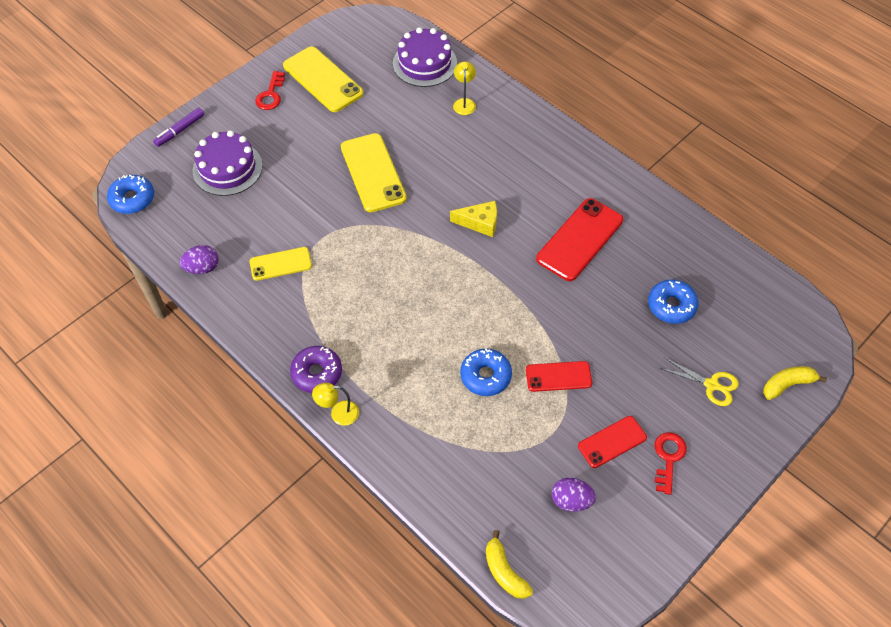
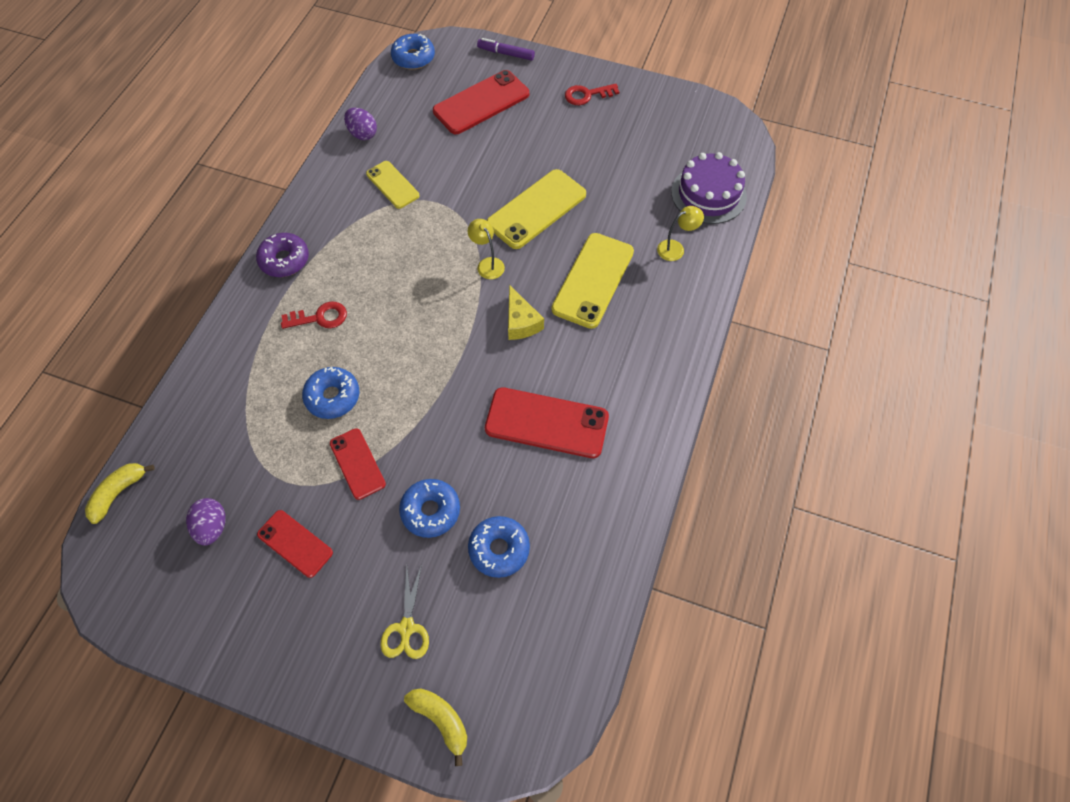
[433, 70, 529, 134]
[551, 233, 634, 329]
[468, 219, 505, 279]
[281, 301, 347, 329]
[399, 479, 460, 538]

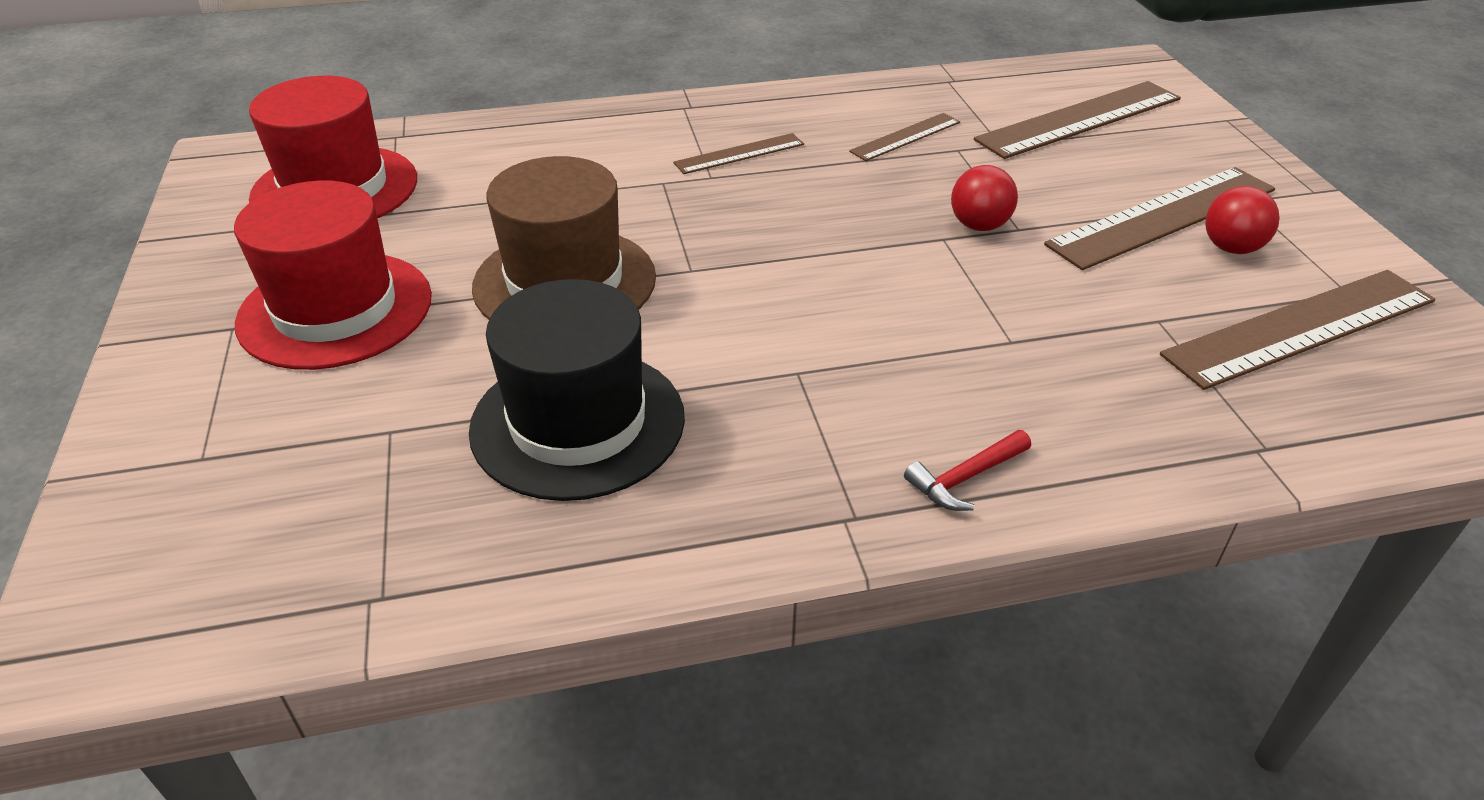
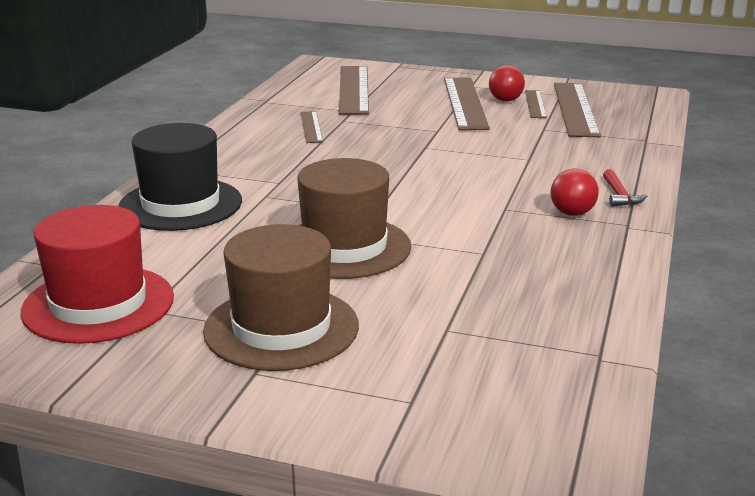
[203, 224, 359, 371]
[119, 123, 242, 231]
[525, 90, 547, 118]
[550, 169, 599, 216]

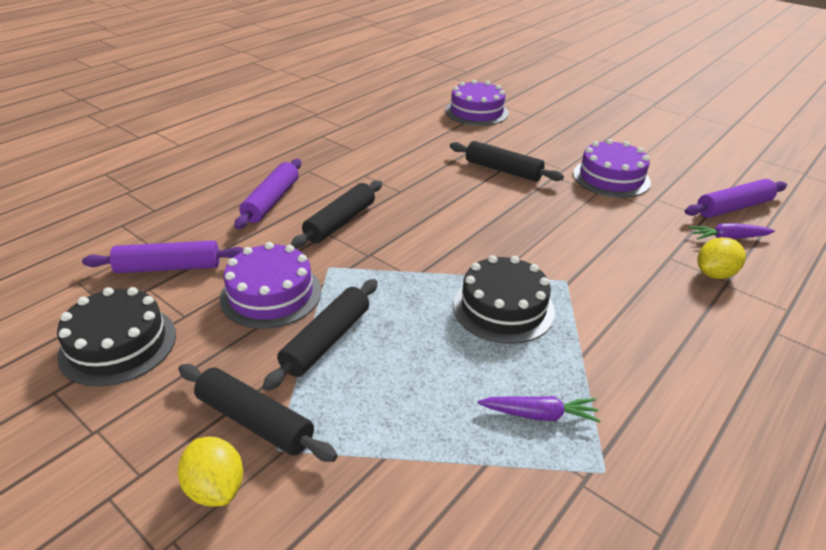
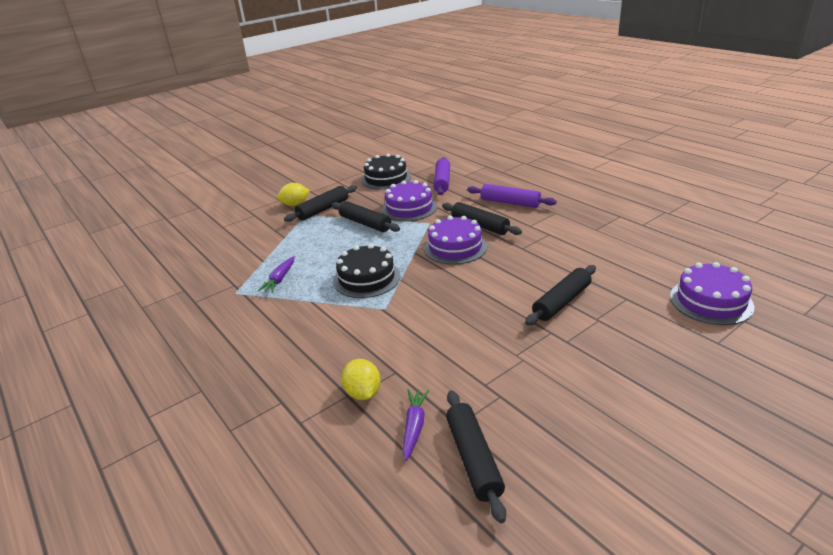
[424, 216, 487, 264]
[446, 390, 506, 523]

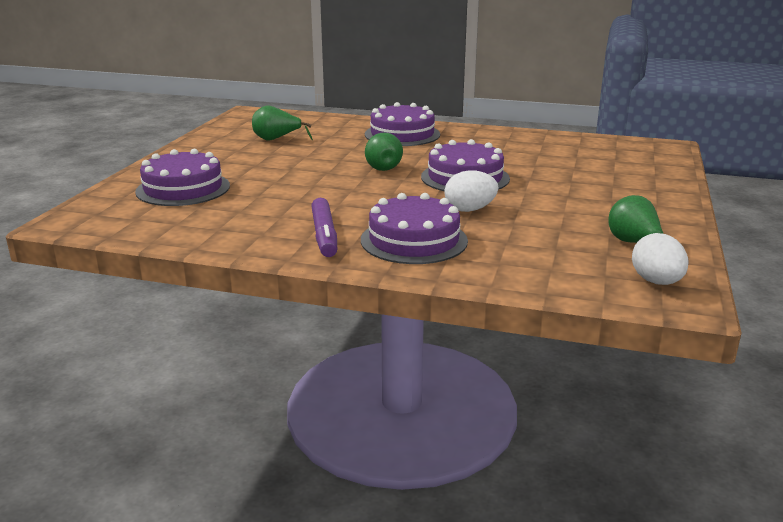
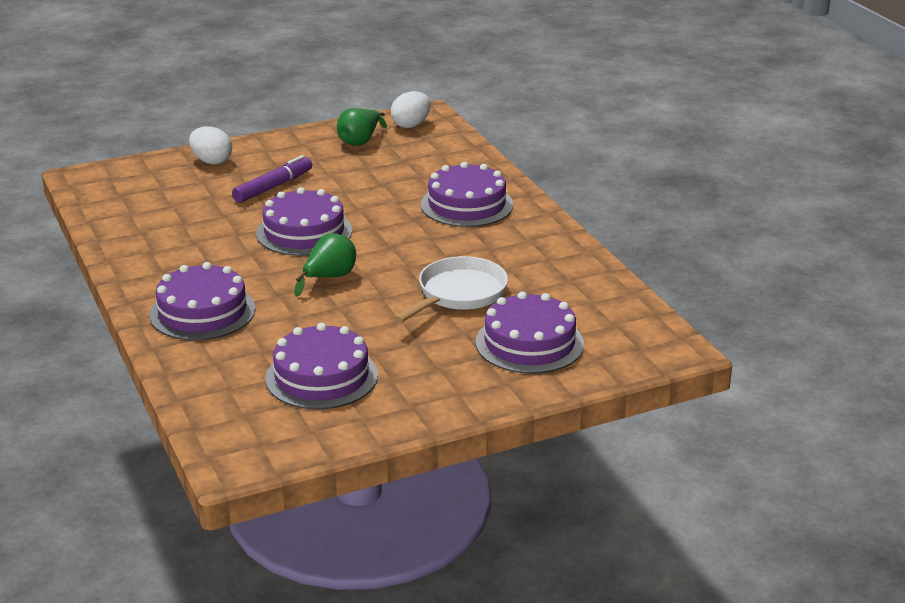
[266, 323, 378, 410]
[232, 155, 312, 203]
[189, 126, 232, 164]
[393, 256, 508, 323]

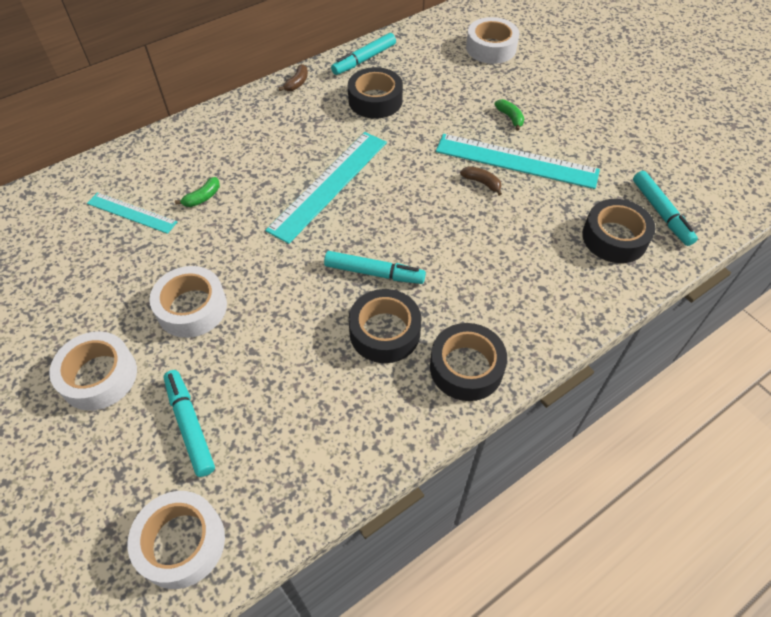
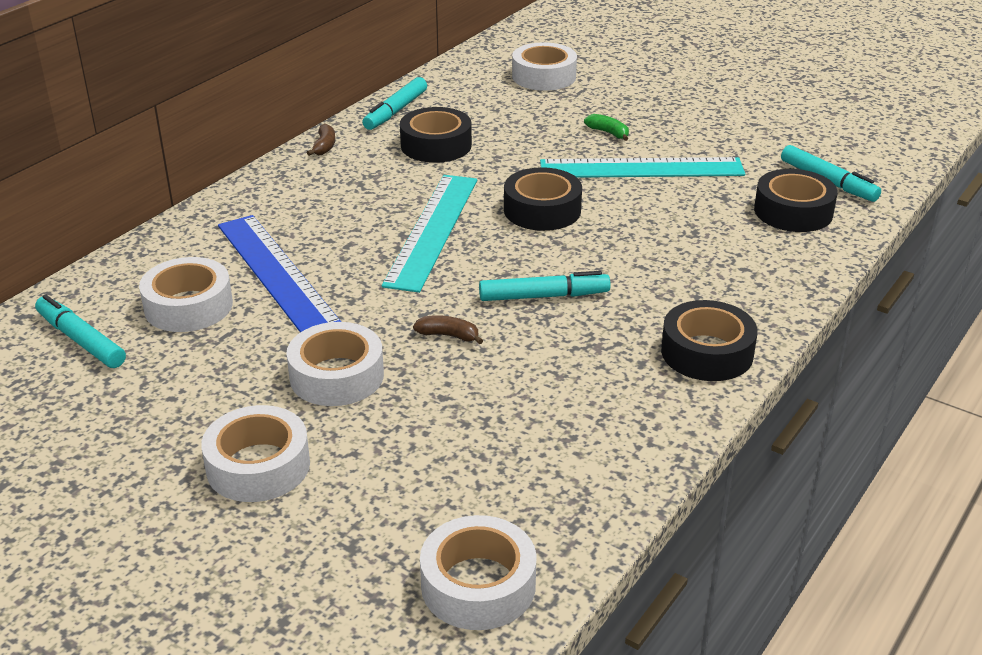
[139, 257, 233, 332]
[35, 295, 126, 368]
[218, 215, 341, 332]
[504, 167, 582, 231]
[413, 315, 483, 344]

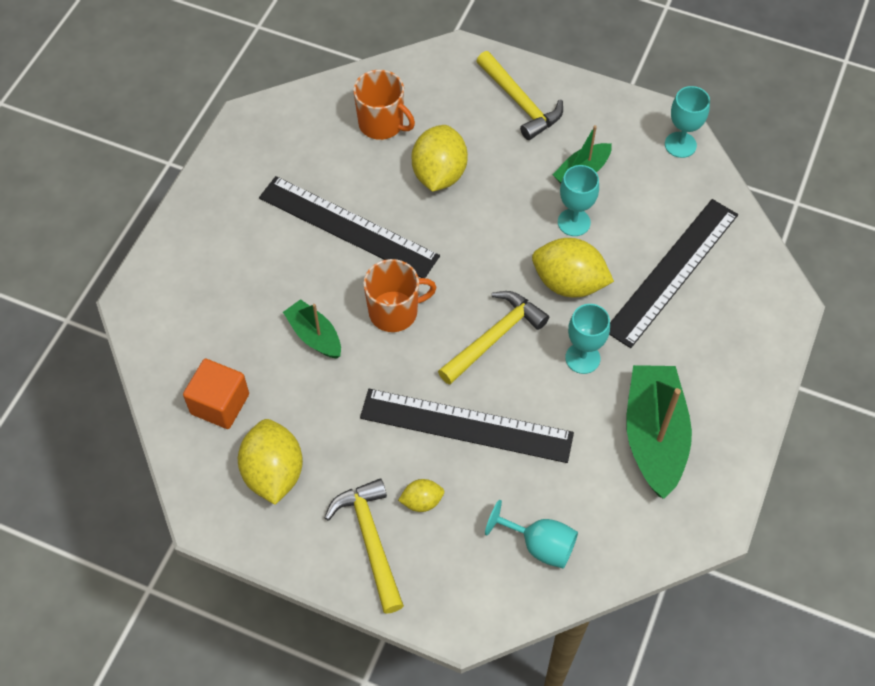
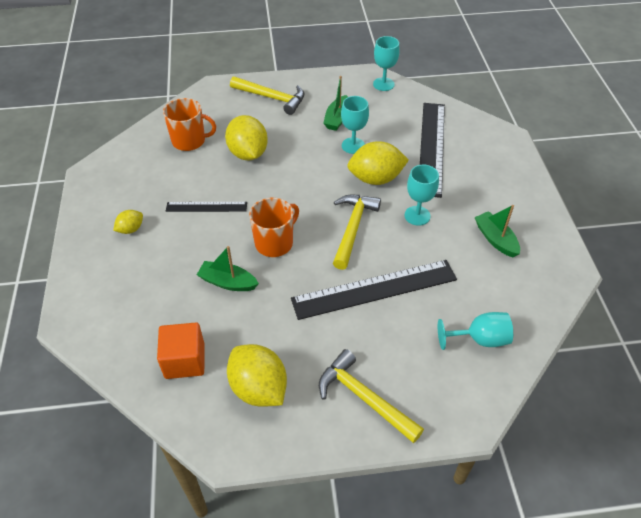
[166, 202, 247, 212]
[113, 210, 143, 234]
[475, 205, 520, 257]

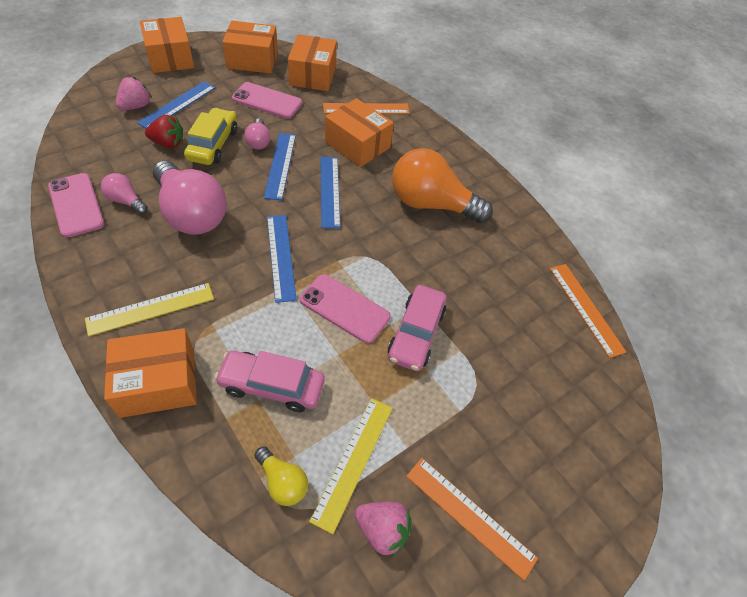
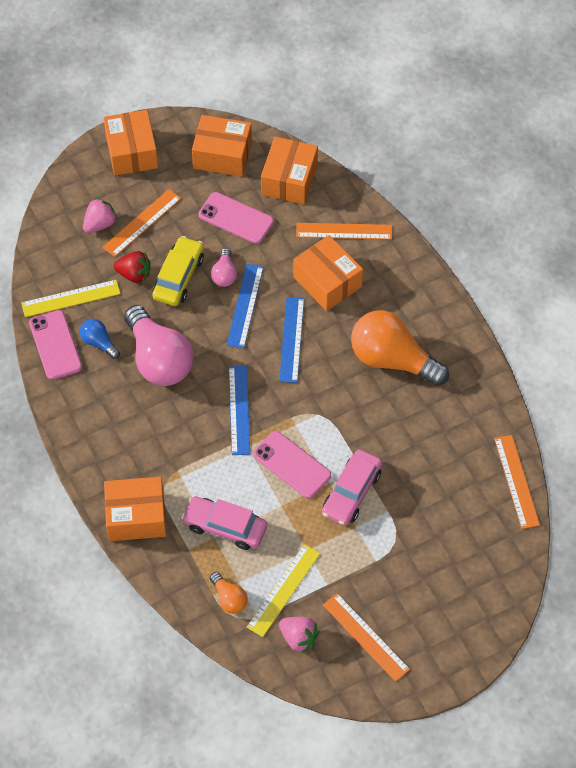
[21, 280, 121, 317]
[80, 319, 120, 359]
[103, 189, 181, 257]
[210, 572, 248, 614]

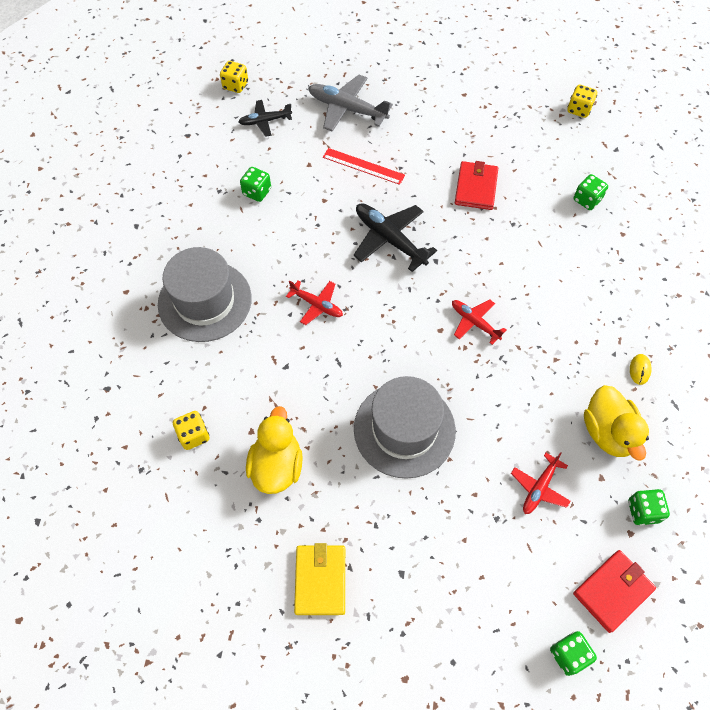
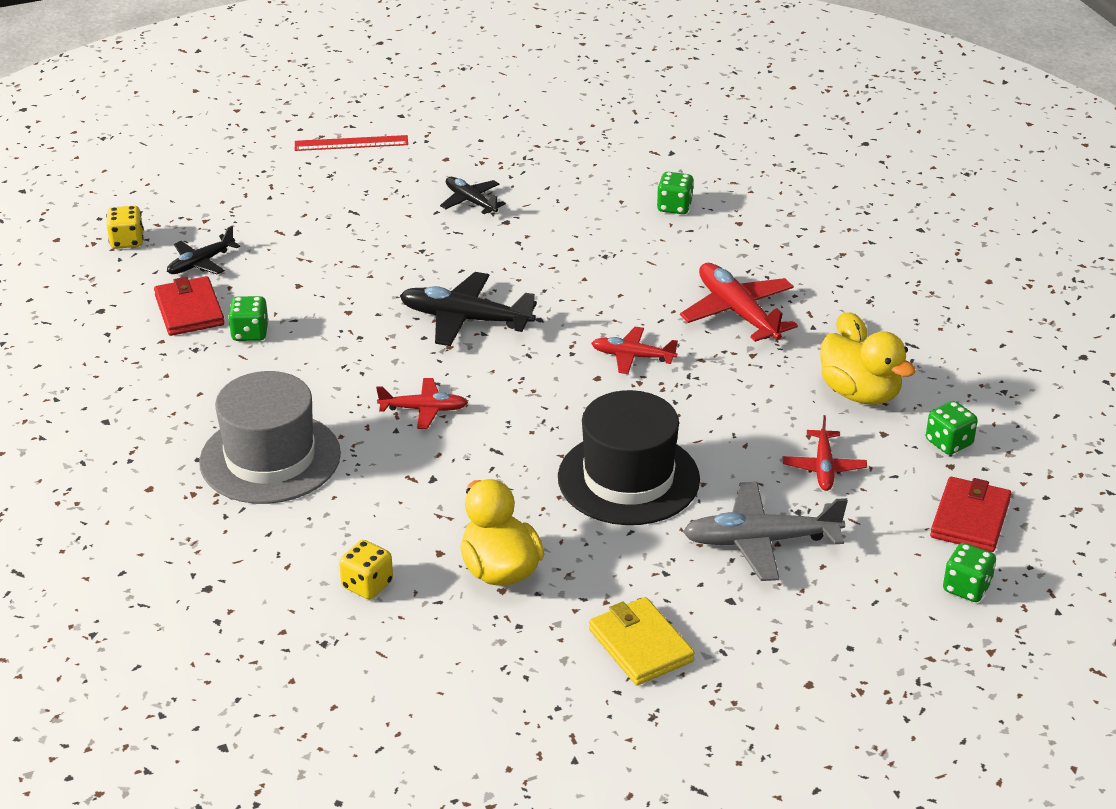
[683, 482, 848, 581]
[295, 135, 408, 151]
[558, 390, 700, 525]
[154, 276, 225, 336]
[567, 84, 597, 118] (first image)
[440, 177, 506, 214]
[680, 263, 798, 342]

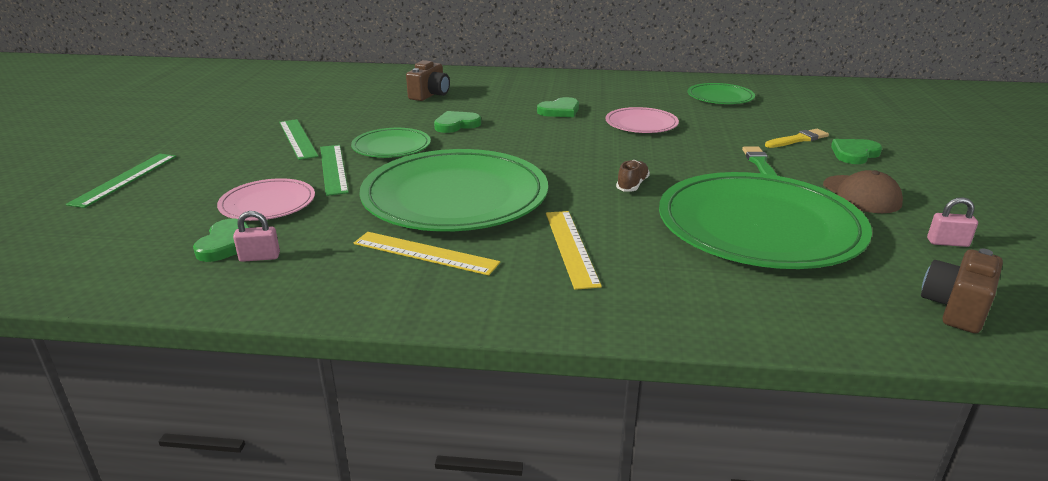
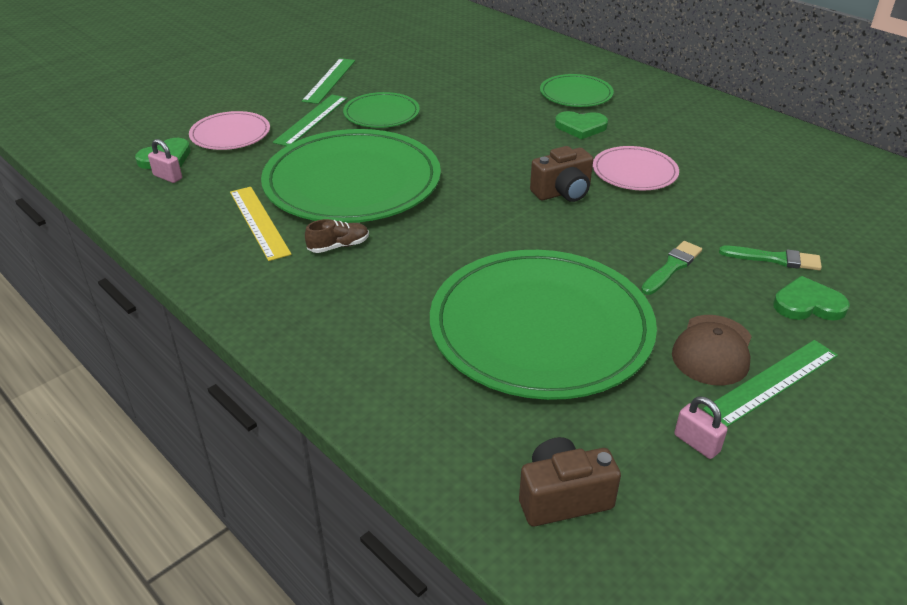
[703, 340, 838, 427]
[530, 146, 593, 202]
[434, 111, 481, 133] (first image)
[546, 211, 602, 290] (first image)
[305, 219, 369, 253]
[540, 74, 614, 107]
[719, 246, 822, 270]

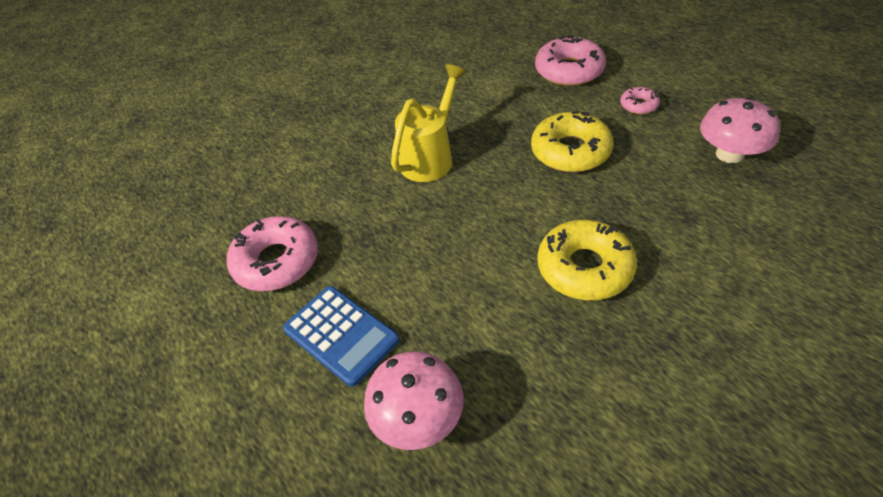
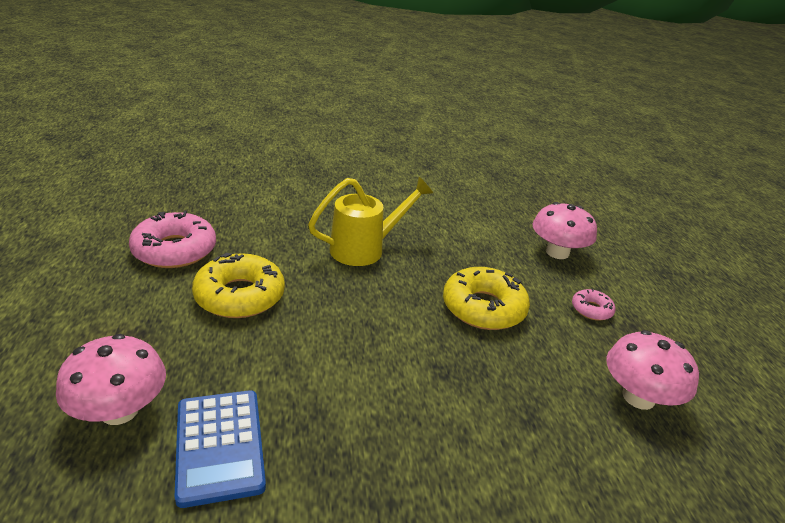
[175, 390, 266, 508]
[532, 202, 597, 259]
[192, 252, 285, 318]

